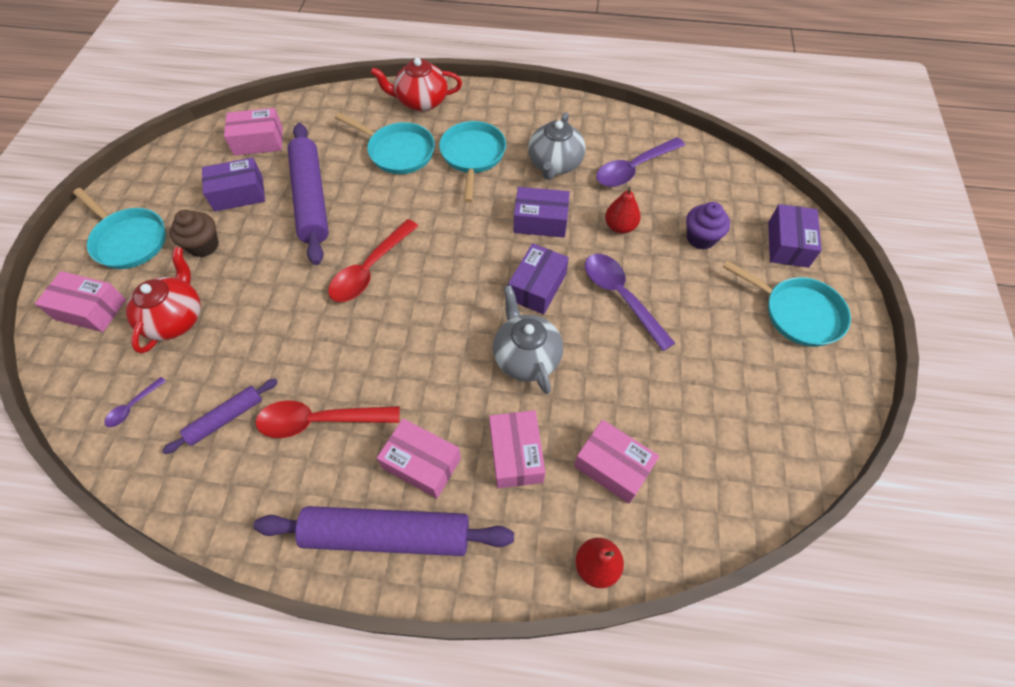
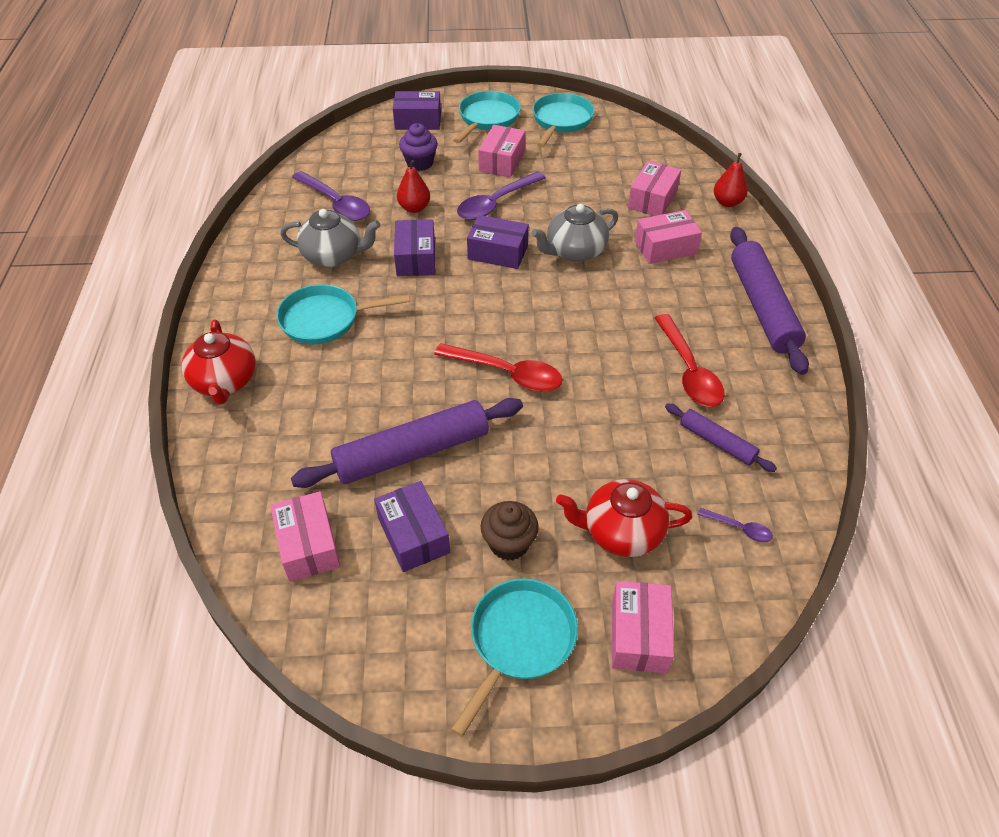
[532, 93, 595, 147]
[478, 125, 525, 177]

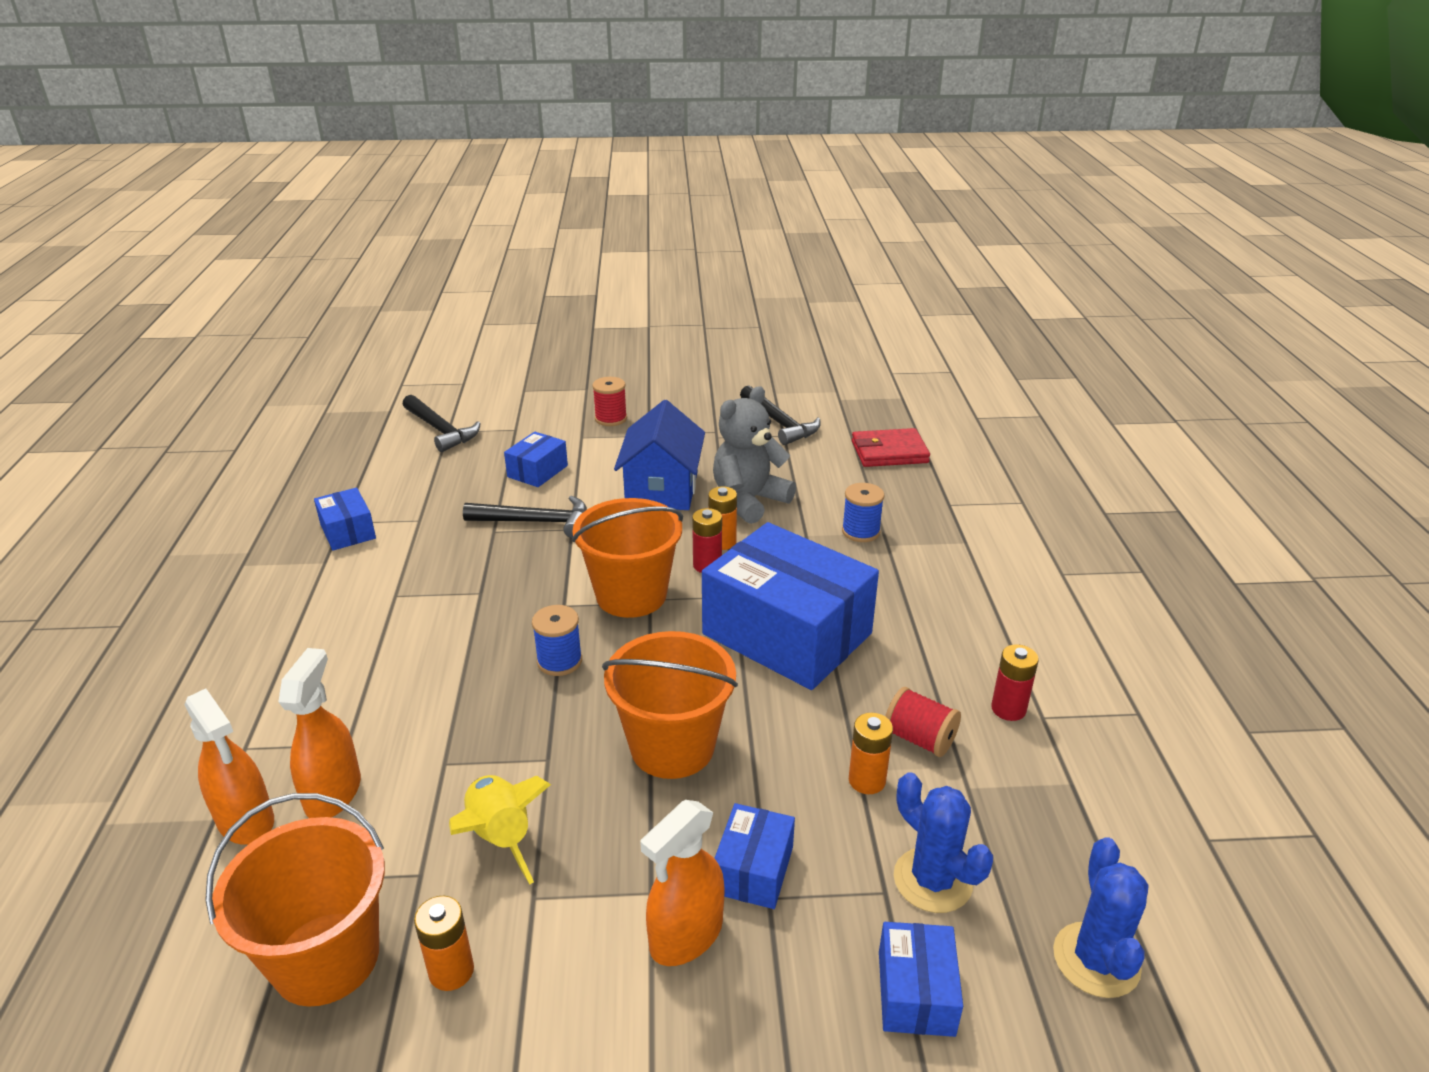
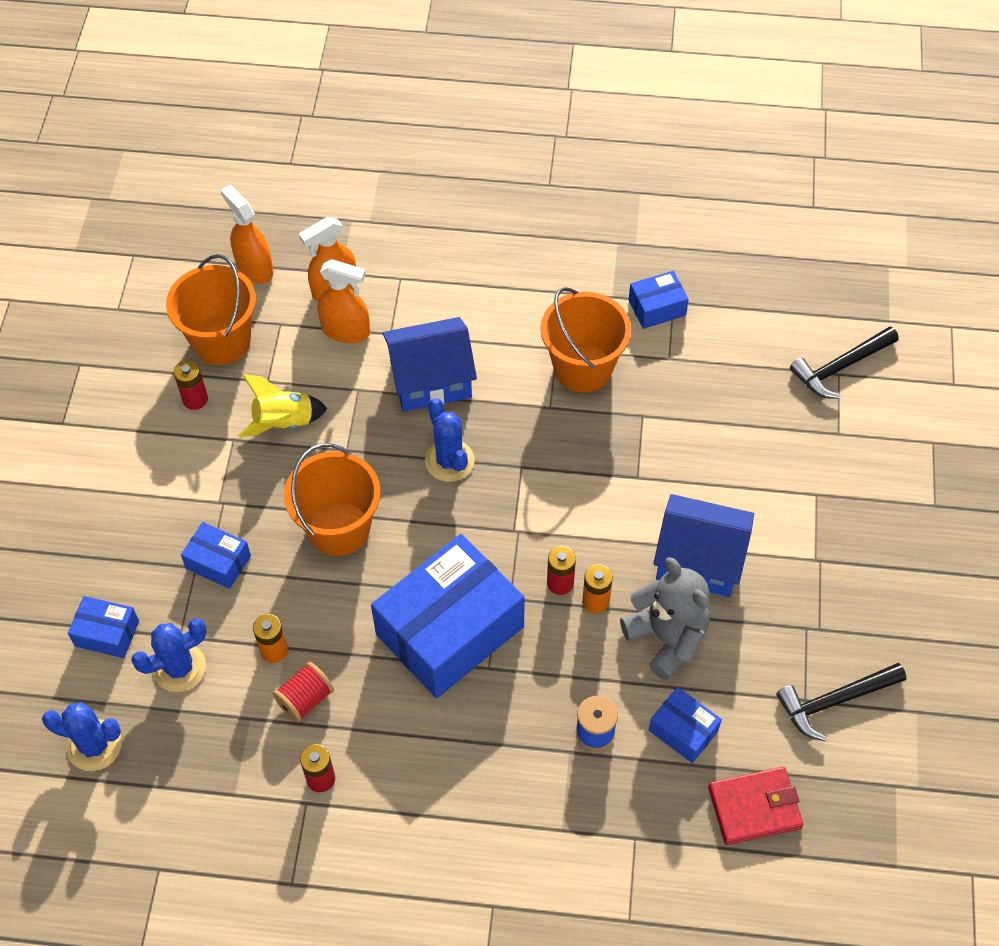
[174, 360, 208, 410]
[463, 495, 587, 538] (first image)
[649, 687, 722, 763]
[425, 398, 474, 482]
[541, 287, 631, 393]
[592, 377, 627, 426] (first image)
[220, 185, 273, 284]
[708, 767, 803, 845]
[382, 317, 477, 412]

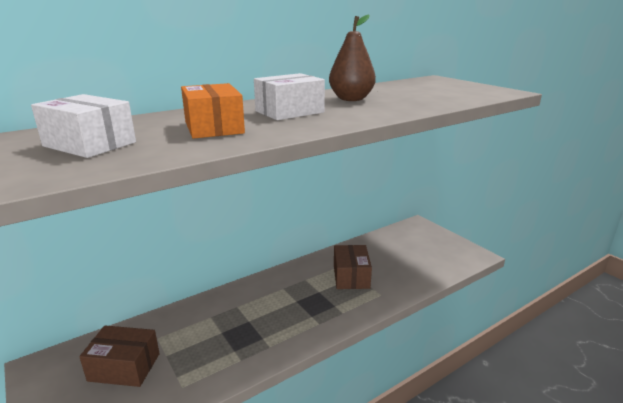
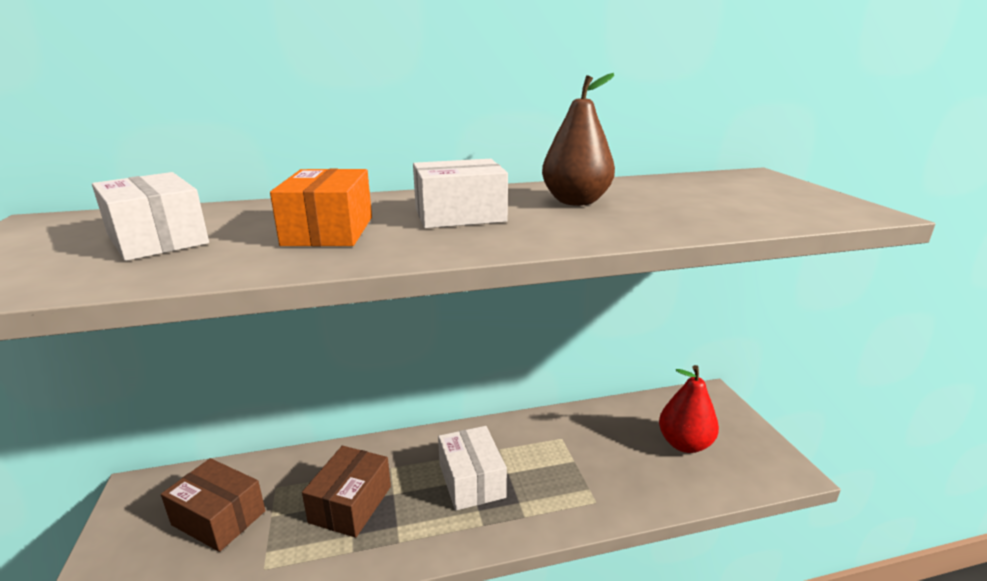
[302, 446, 391, 538]
[438, 426, 507, 511]
[659, 365, 719, 453]

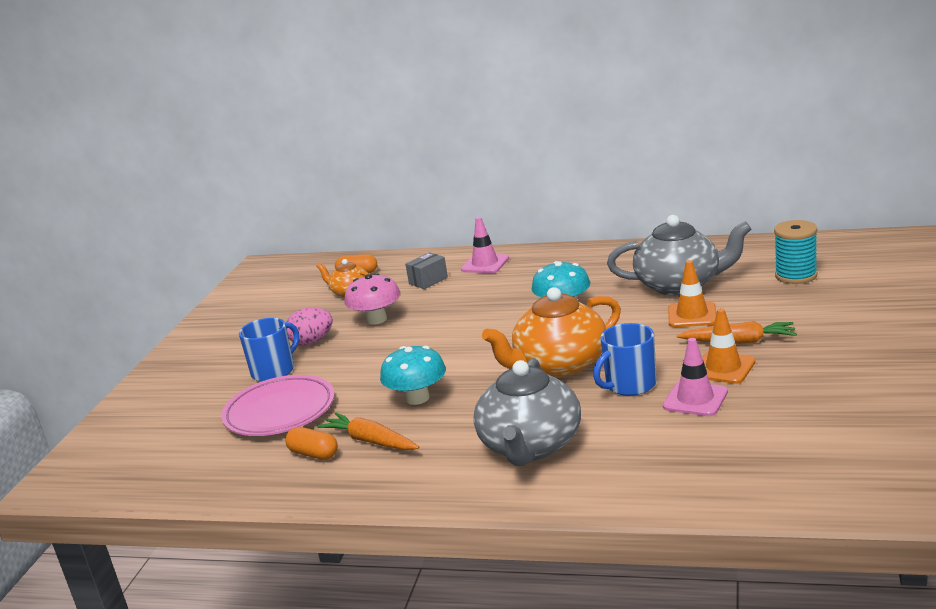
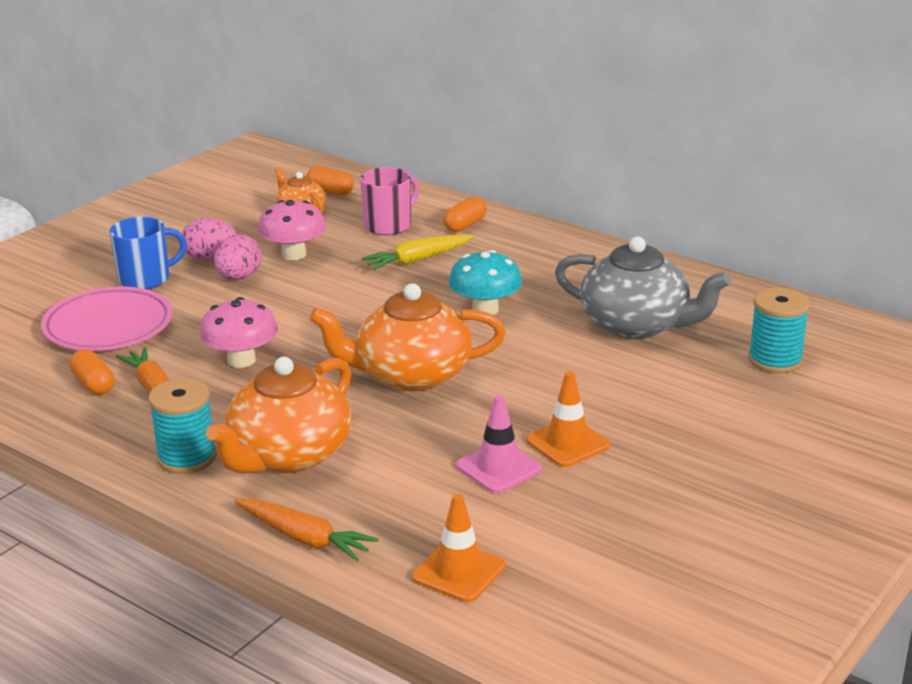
[199, 297, 278, 368]
[360, 167, 419, 235]
[443, 197, 487, 232]
[206, 357, 352, 473]
[593, 323, 656, 396] (first image)
[412, 494, 505, 602]
[235, 498, 378, 561]
[148, 378, 217, 474]
[214, 235, 262, 280]
[361, 234, 473, 270]

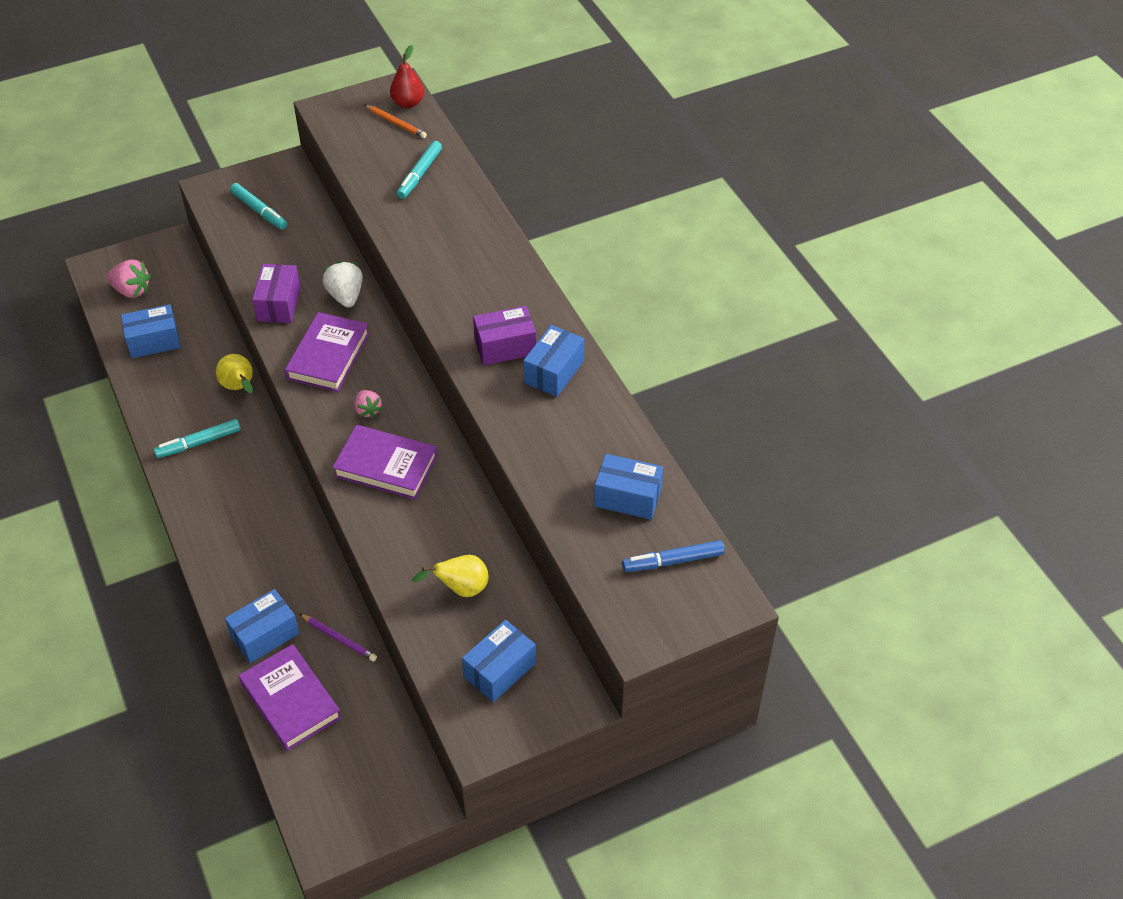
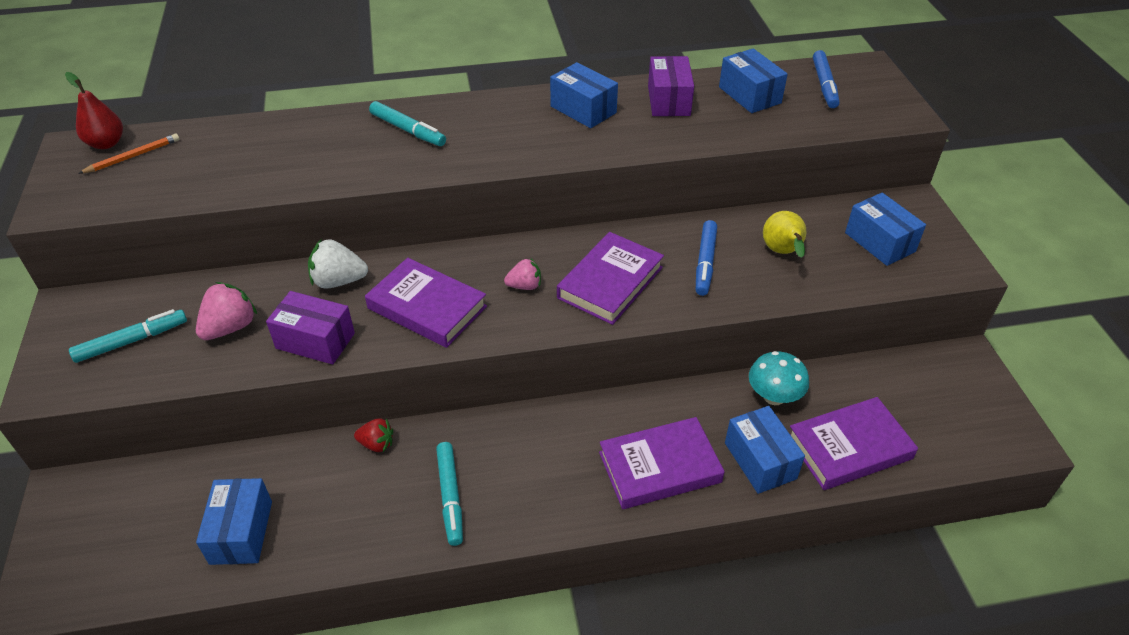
[196, 282, 257, 340]
[354, 418, 393, 452]
[749, 351, 809, 405]
[369, 101, 446, 146]
[648, 56, 694, 116]
[719, 48, 788, 113]
[599, 417, 725, 509]
[696, 220, 717, 296]

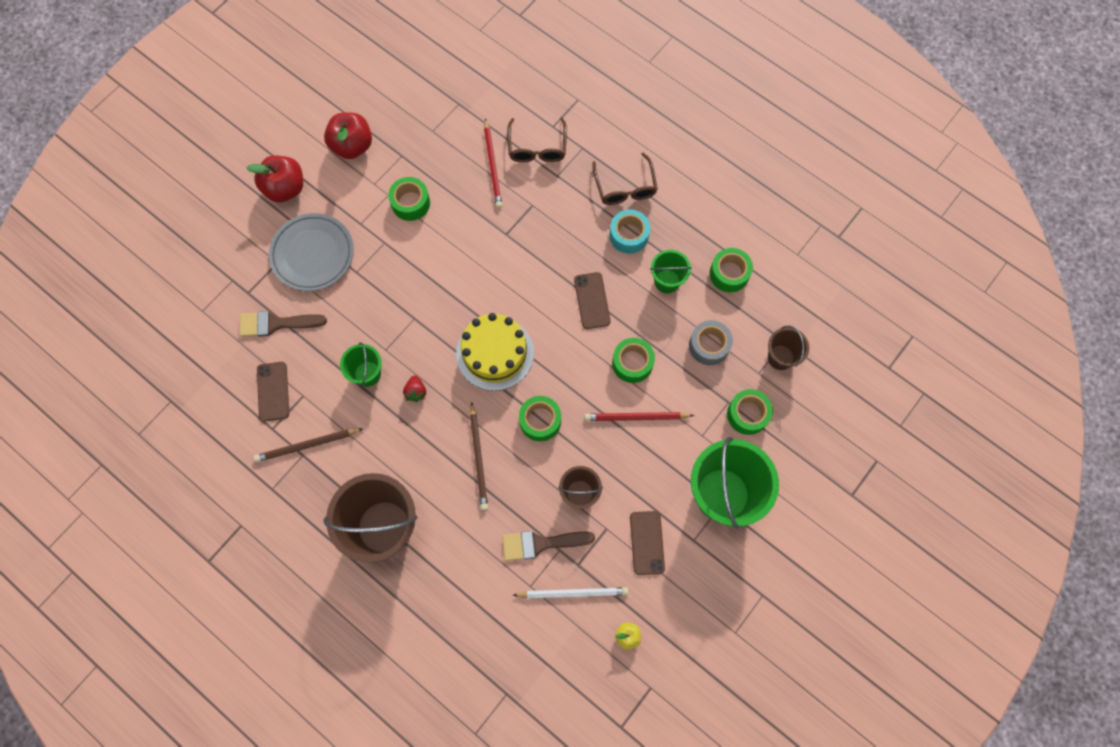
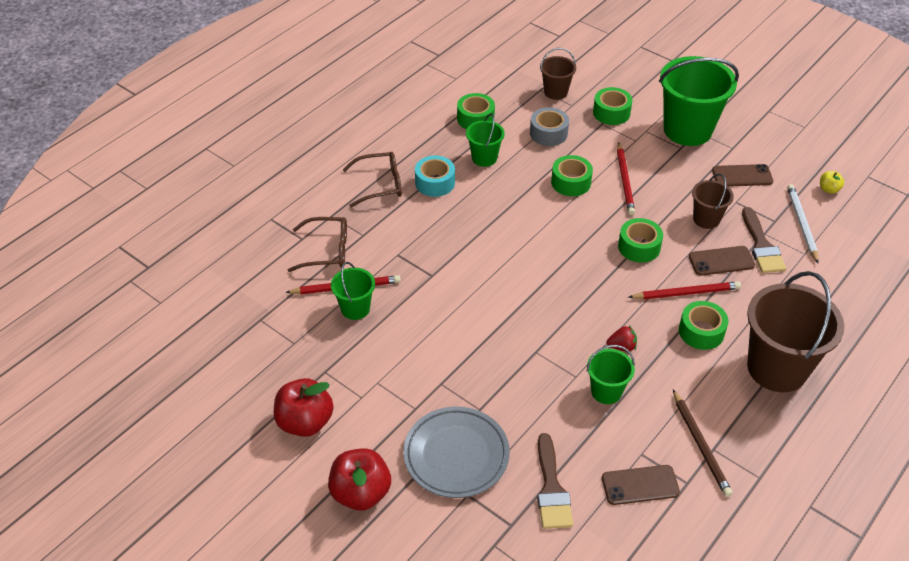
[679, 301, 729, 350]
[456, 313, 534, 391] (first image)
[628, 281, 741, 300]
[689, 246, 755, 276]
[331, 262, 375, 320]

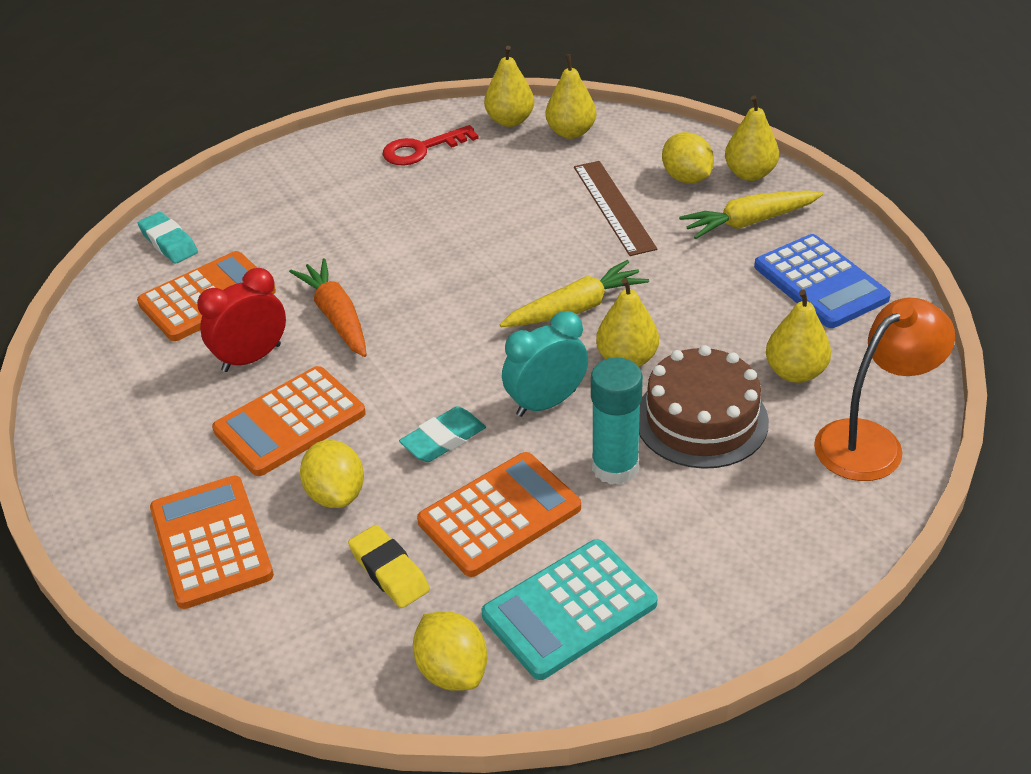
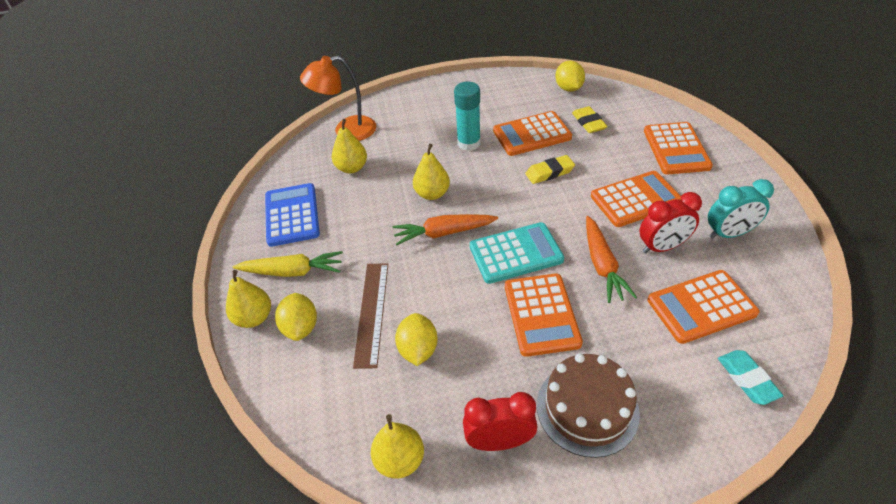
[395, 313, 438, 366]
[463, 392, 537, 451]
[525, 155, 575, 184]
[470, 222, 564, 284]
[393, 214, 498, 245]
[708, 179, 774, 239]
[545, 54, 596, 139] (first image)
[537, 354, 640, 458]
[505, 273, 583, 357]

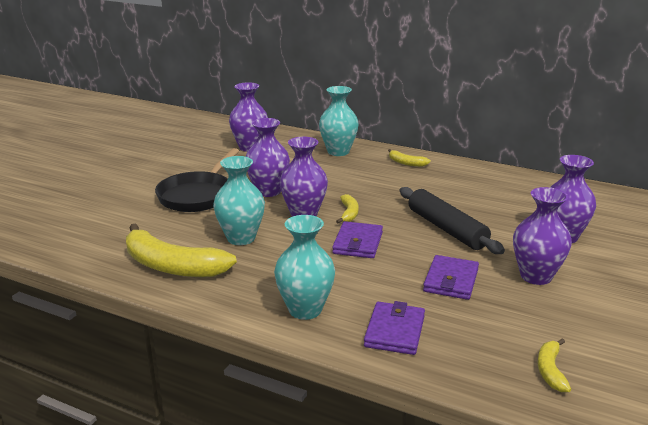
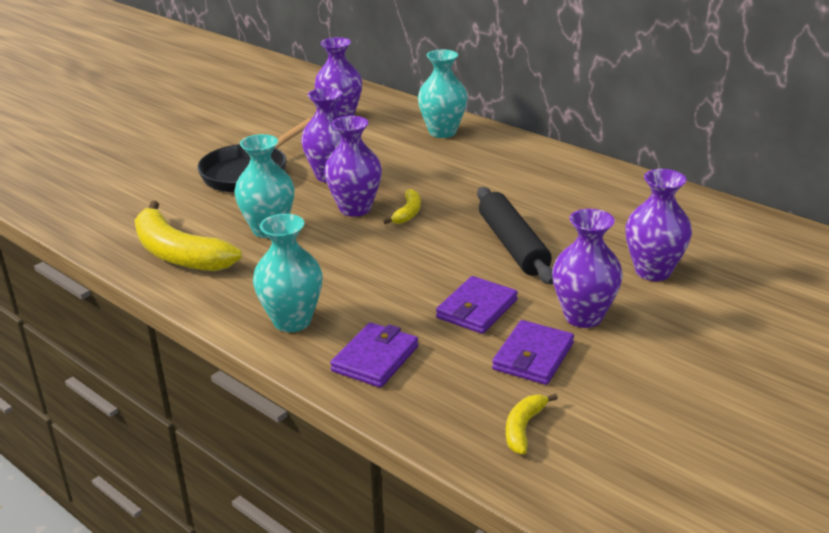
[492, 320, 574, 385]
[388, 149, 431, 167] (first image)

